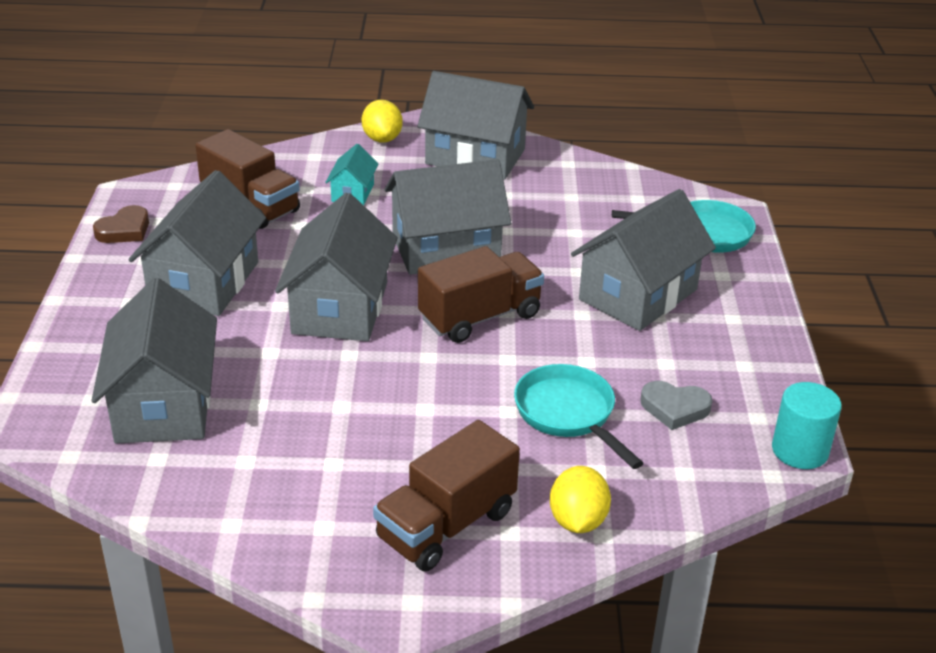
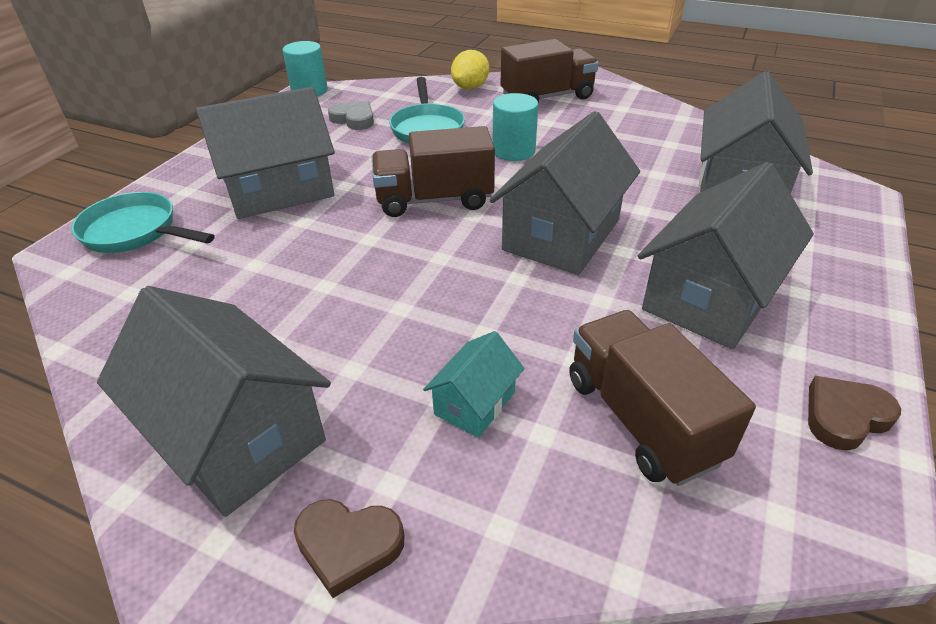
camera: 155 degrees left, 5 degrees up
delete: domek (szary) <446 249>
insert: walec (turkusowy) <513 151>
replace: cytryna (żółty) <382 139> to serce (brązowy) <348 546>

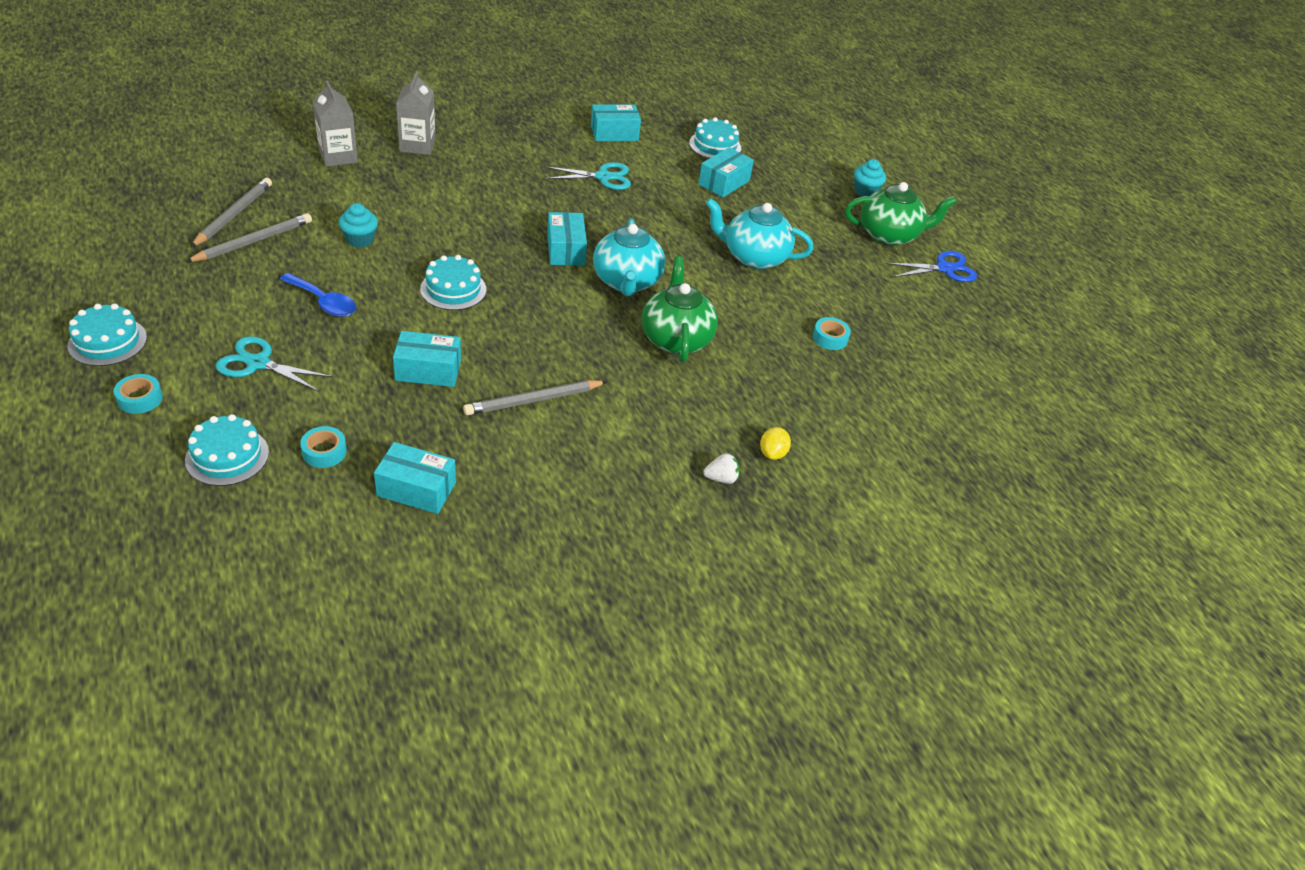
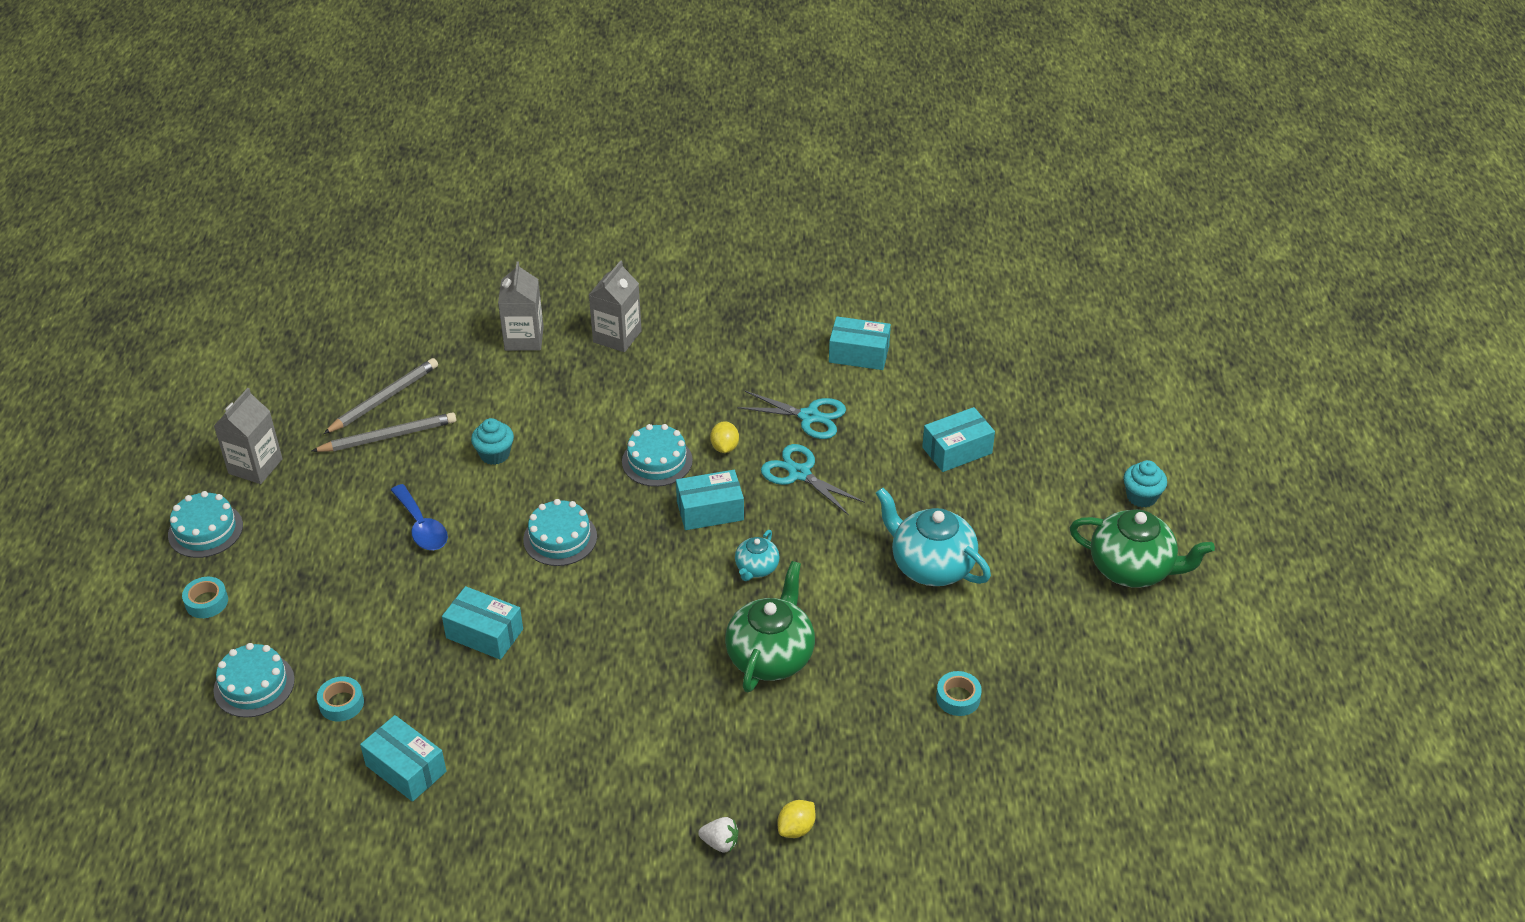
camera: 30 degrees right, 0 degrees up
delete: ołówek (szary) <533 400>; nożyczki (niebieski) <944 268>
insert: karton mleka (szary) <255 466>; cytryna (żółty) <724 447>
move: nożyczki (turkusowy) <258 363> to <799 473>; tort (turkusowy) <715 145> to <657 461>
rotate: pudełko (turkusowy) <566 250> = <710 511> 60 degrees clockwise
resize: imbryk (turkusowy) <626 282> = <756 568> x0.52

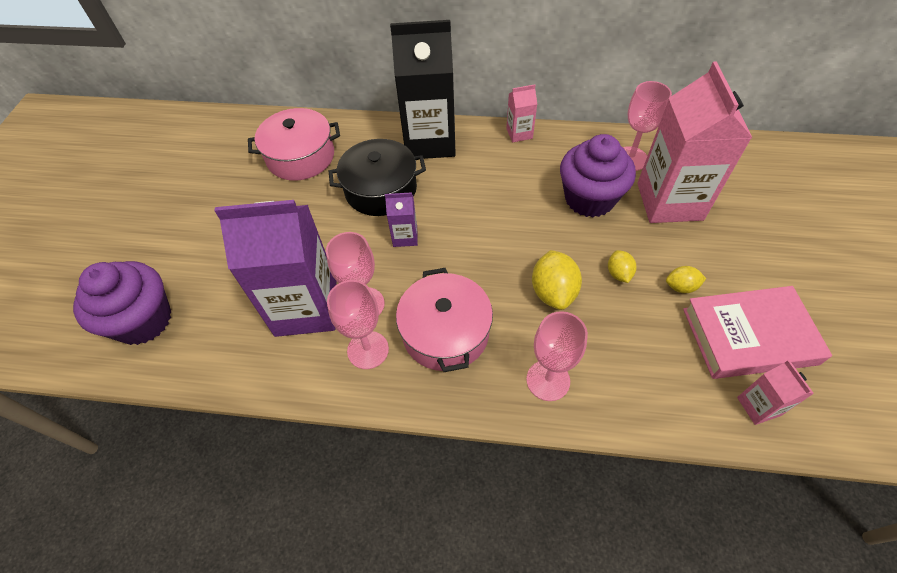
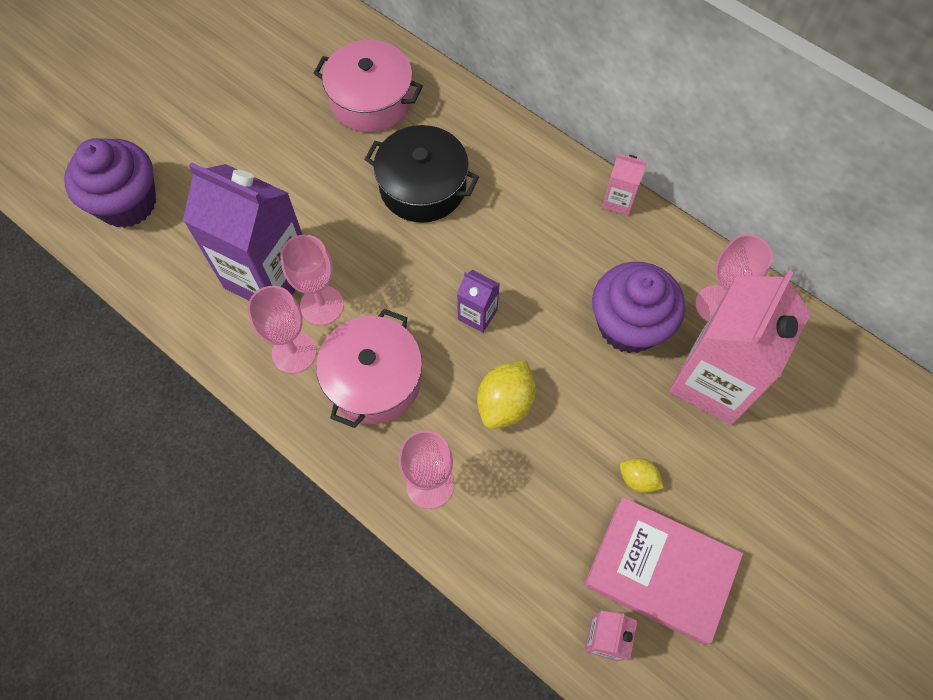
camera: 30 degrees right, 10 degrees up
delete: karton mleka (czarny) <430 141>; cytryna (żółty) <618 273>
move: karton mleka (fioletowy) <405 236> to <477 314>

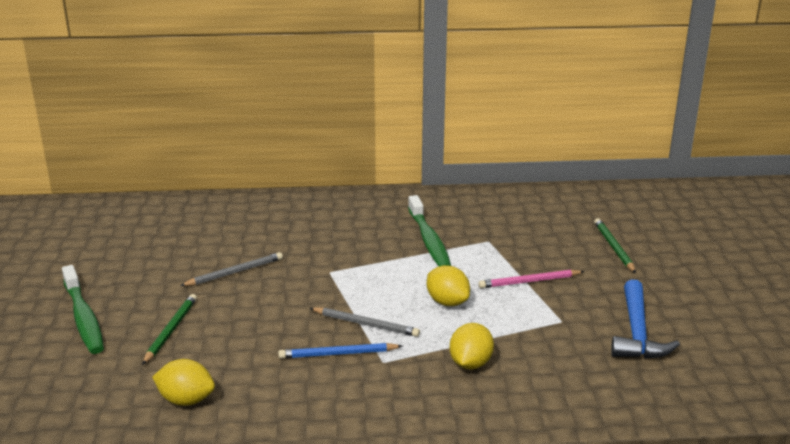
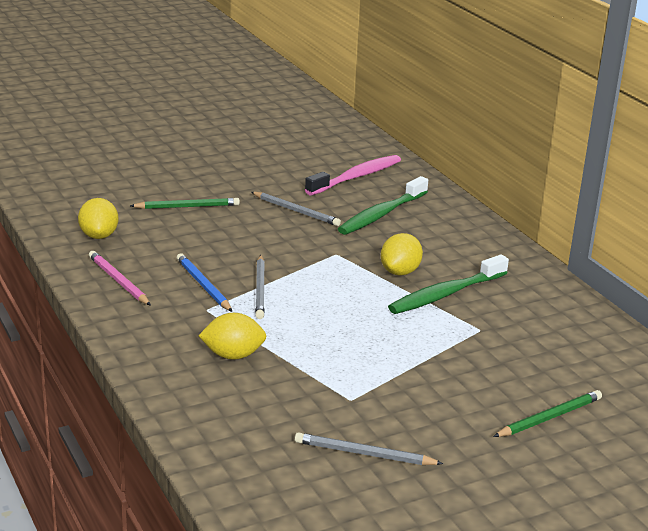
camera: 65 degrees right, 0 degrees up
insert: szczoteczka do zębów (różowy) <356 177>
move: szczoteczka do zębów (zielony) <83 318> to <381 214>; cytryna (żółty) <447 302> to <400 272>; ołówek (różowy) <529 282> to <118 281>
replace: młotek (niebieski) <637 333> to ołówek (szary) <364 454>

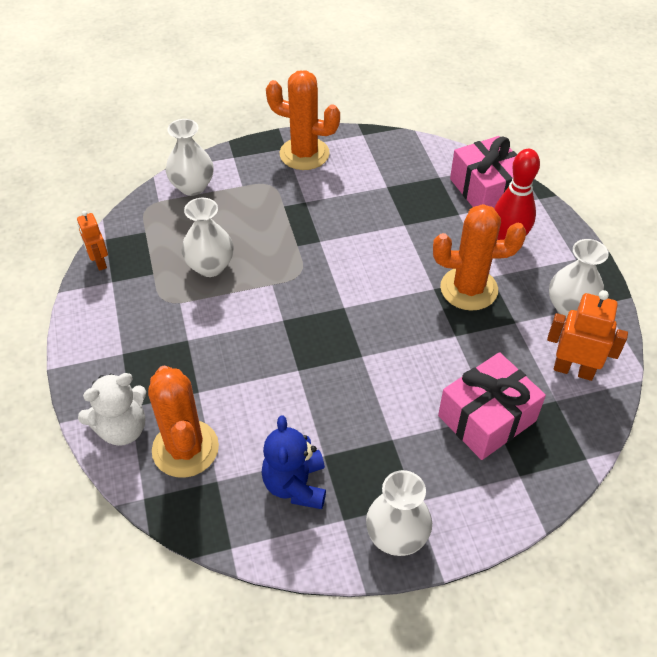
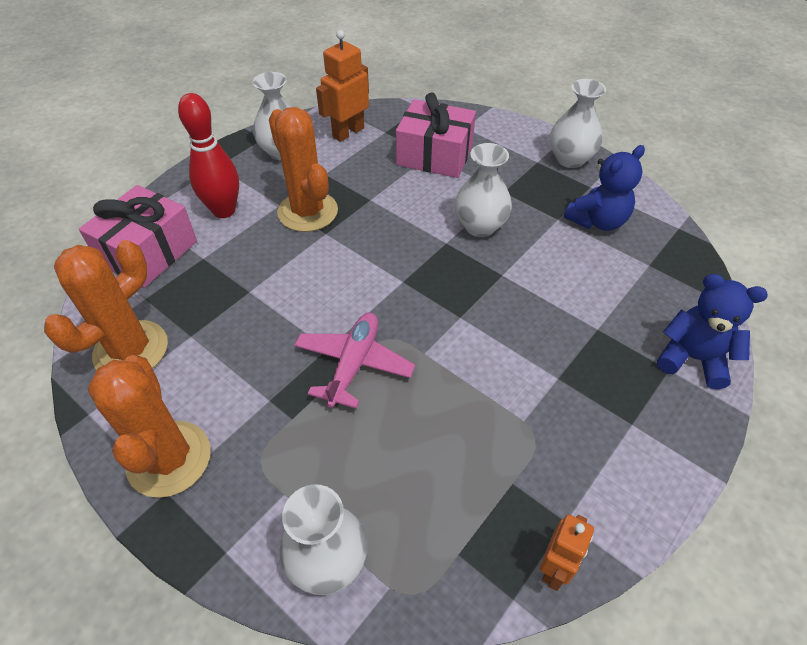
camera: 125 degrees left, 0 degrees up
insert: samolot (różowy) <354 364>
move: kaktus (pomarańczowy) <185 448> to <131 350>; wazon (biały) <210 266> to <480 226>
recolor: miś (biały) <122 428> to miś (niebieski) <692 358>
rotate: robot (pomarańczowy) <573 370> = <348 132> 60 degrees clockwise

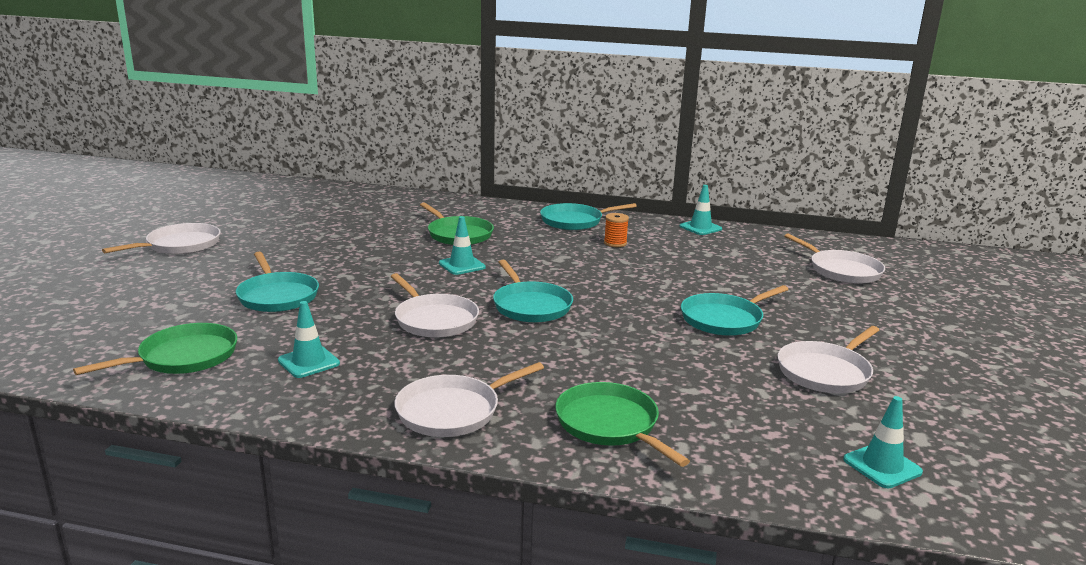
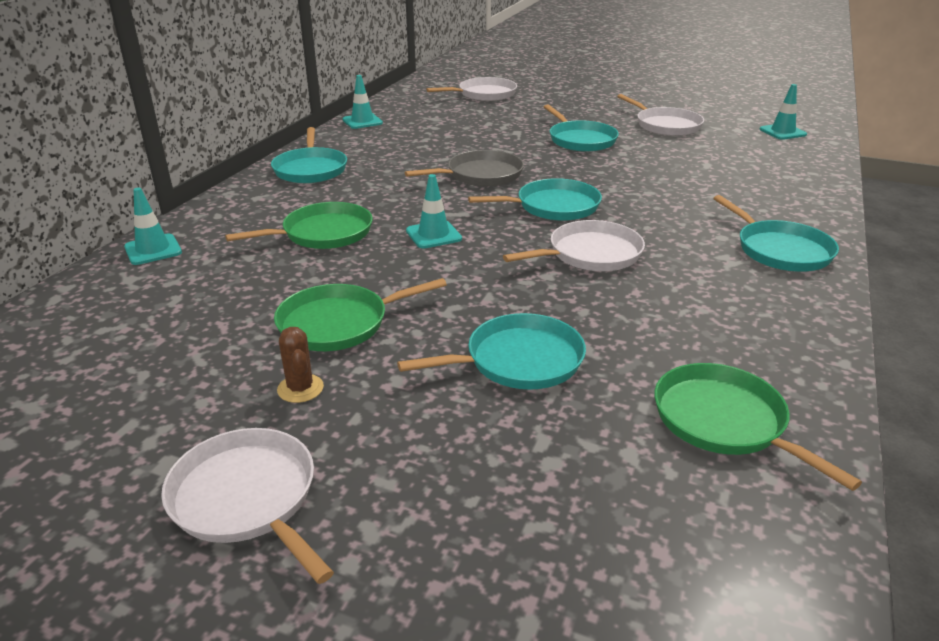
camera: 80 degrees left, 10 degrees up
delete: szpulka (pomarańczowy) <615 243>
insert: kaktus (brązowy) <300 388>; patelnia (szary) <480 175>
move: pachołek (turkusowy) <309 362> to <153 250>; patelnia (zielony) <610 425> to <339 323>
recolor: patelnia (biały) <453 411> to patelnia (turkusowy) <780 250>

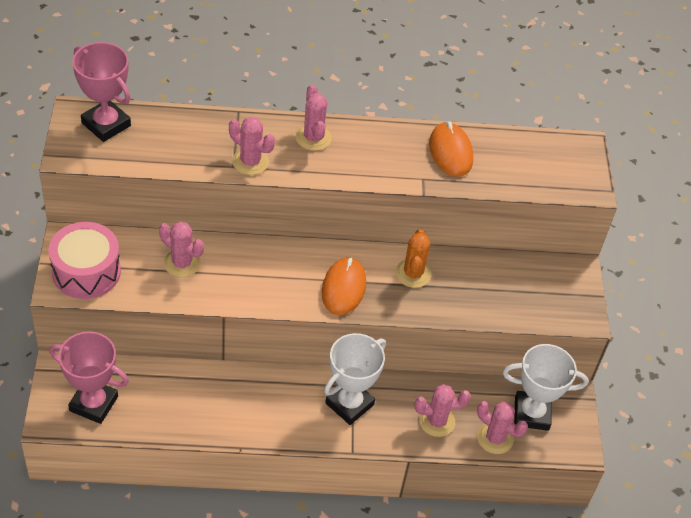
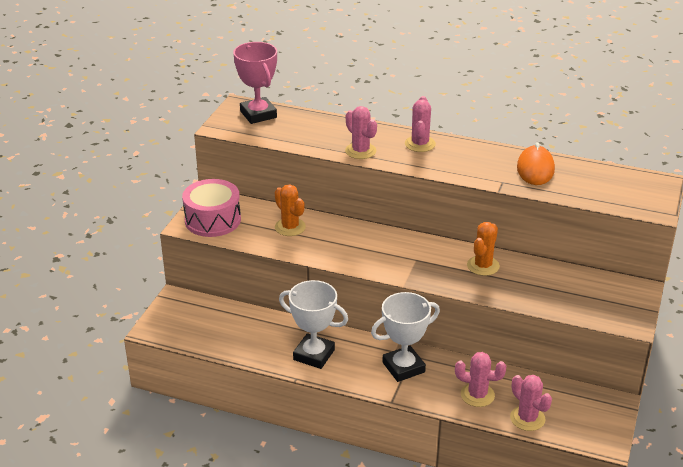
camera: 25 degrees right, 15 degrees down
delete: puchar (różowy) <93 404>; myszka (pomarańczowy) <343 288>
move: puchar (biały) <531 413> to <314 355>
recolor: kaktus (różowy) <182 263> to kaktus (pomarańczowy) <290 227>

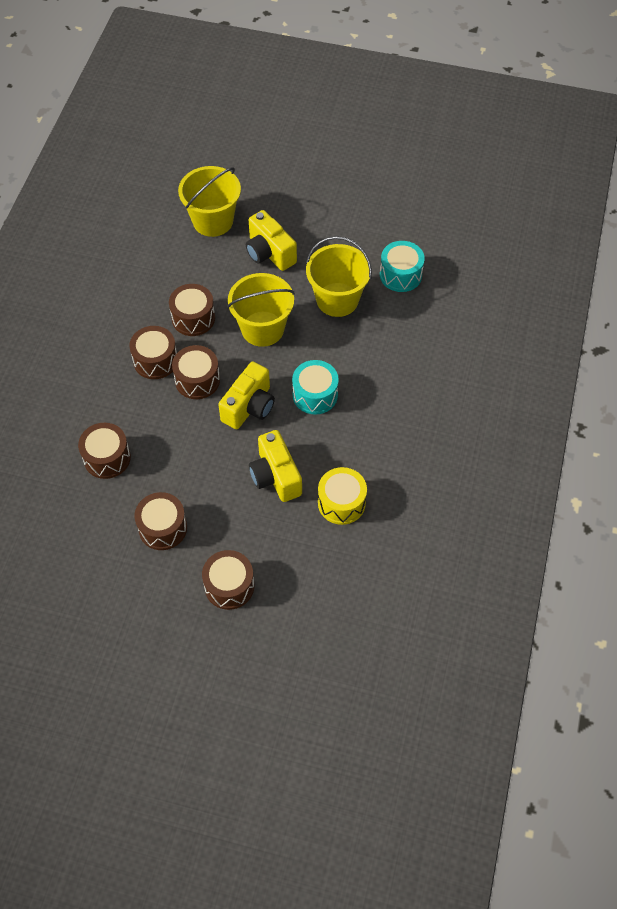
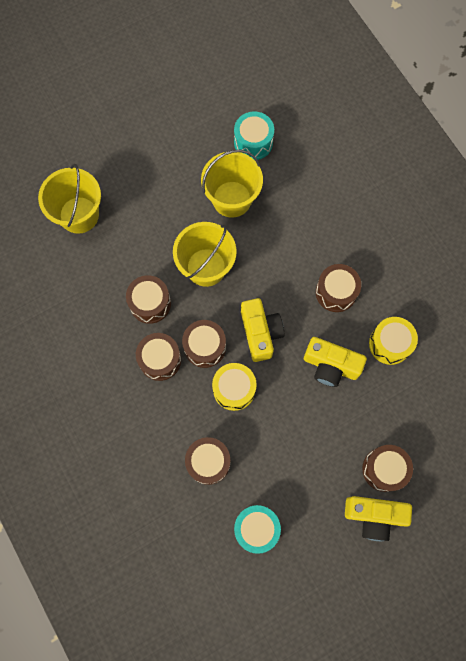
camera: 45 degrees left, 15 degrees up
insert: bęben (żółty) <234 389>
move: bęben (brązowy) <163 528> to <336 292>; aparat fotograficzny (żółty) <269 253> to <374 516>; bęben (turkusowy) <315 395> to <256 528>

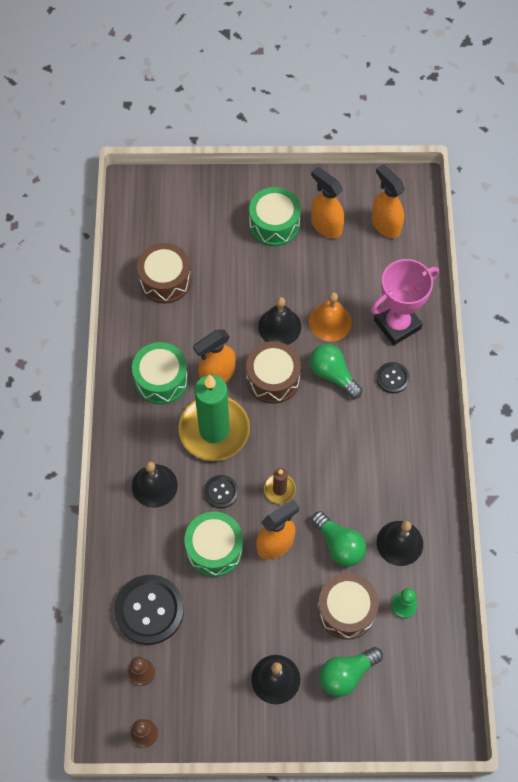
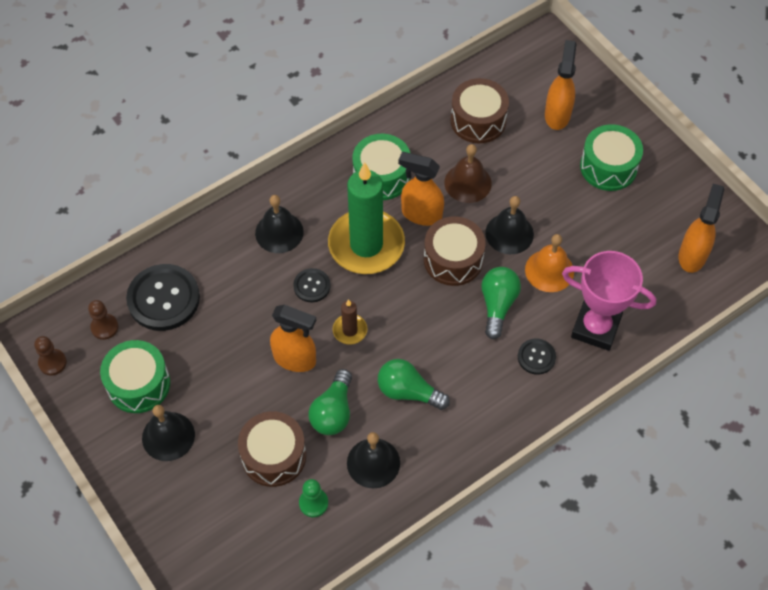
camera: 55 degrees right, 5 degrees down
insert: dzwonek (brązowy) <468 183>
move: bęben (zielony) <214 549> to <138 384>; spryskiwacz (pomarańczowy) <326 225> to <557 114>; żarówka (zielony) <346 674> to <408 391>

